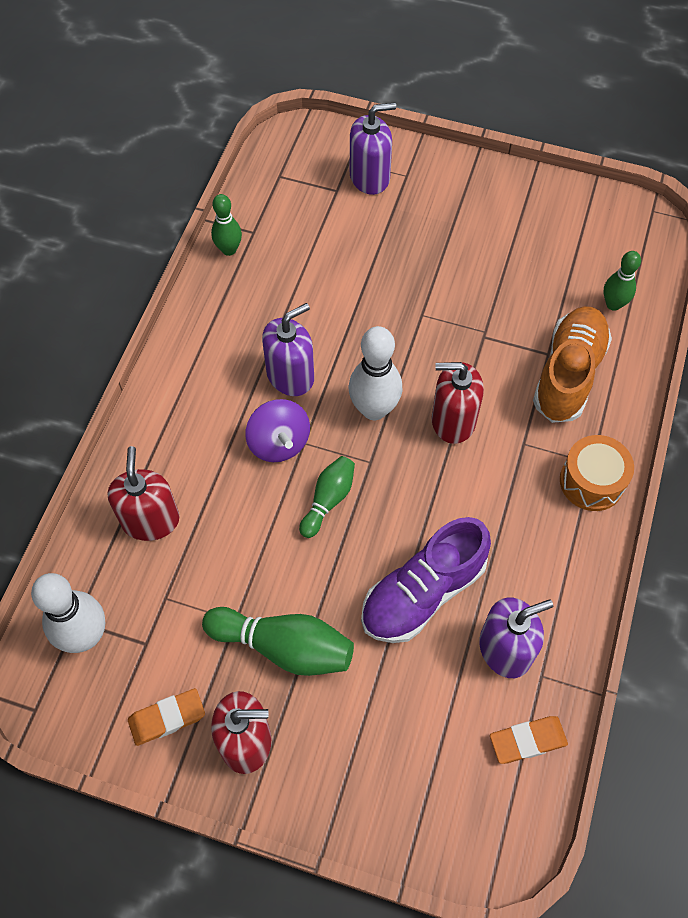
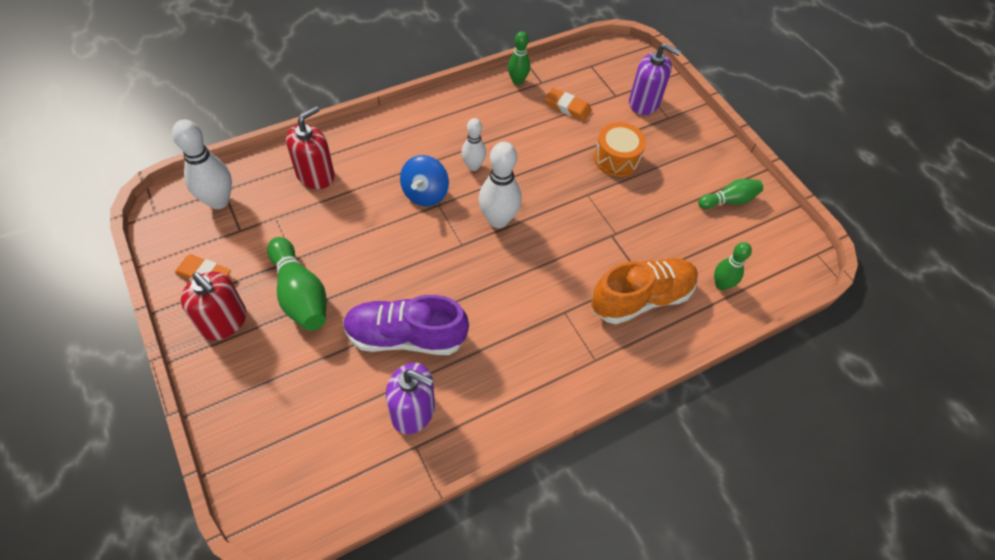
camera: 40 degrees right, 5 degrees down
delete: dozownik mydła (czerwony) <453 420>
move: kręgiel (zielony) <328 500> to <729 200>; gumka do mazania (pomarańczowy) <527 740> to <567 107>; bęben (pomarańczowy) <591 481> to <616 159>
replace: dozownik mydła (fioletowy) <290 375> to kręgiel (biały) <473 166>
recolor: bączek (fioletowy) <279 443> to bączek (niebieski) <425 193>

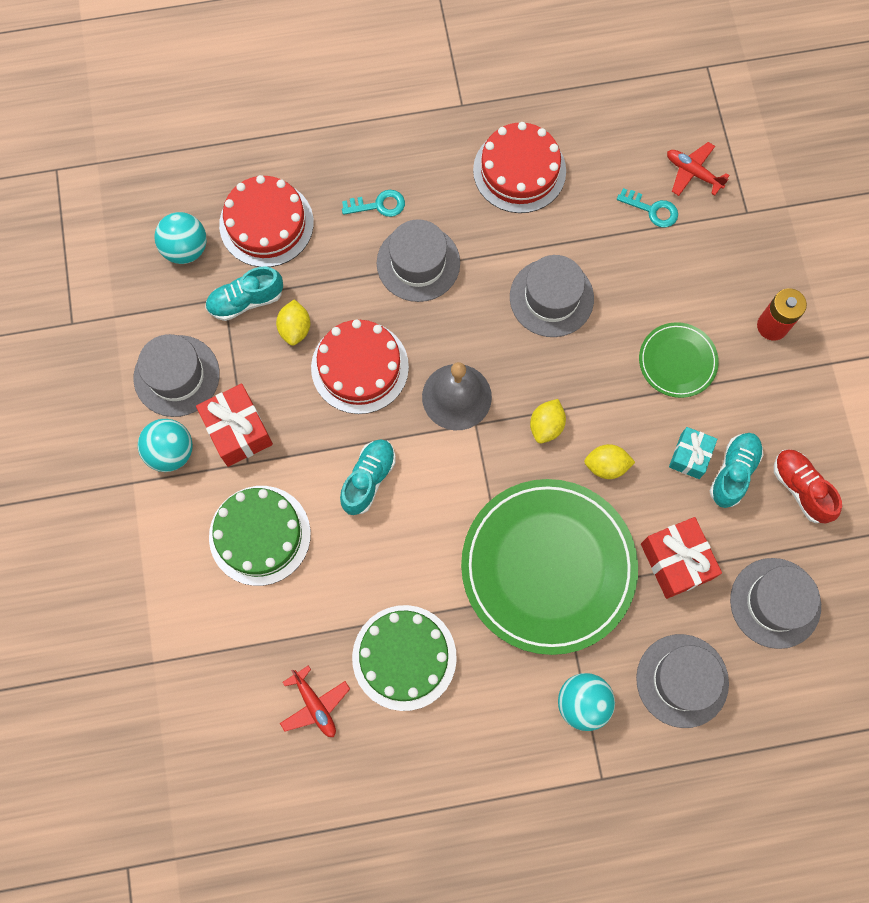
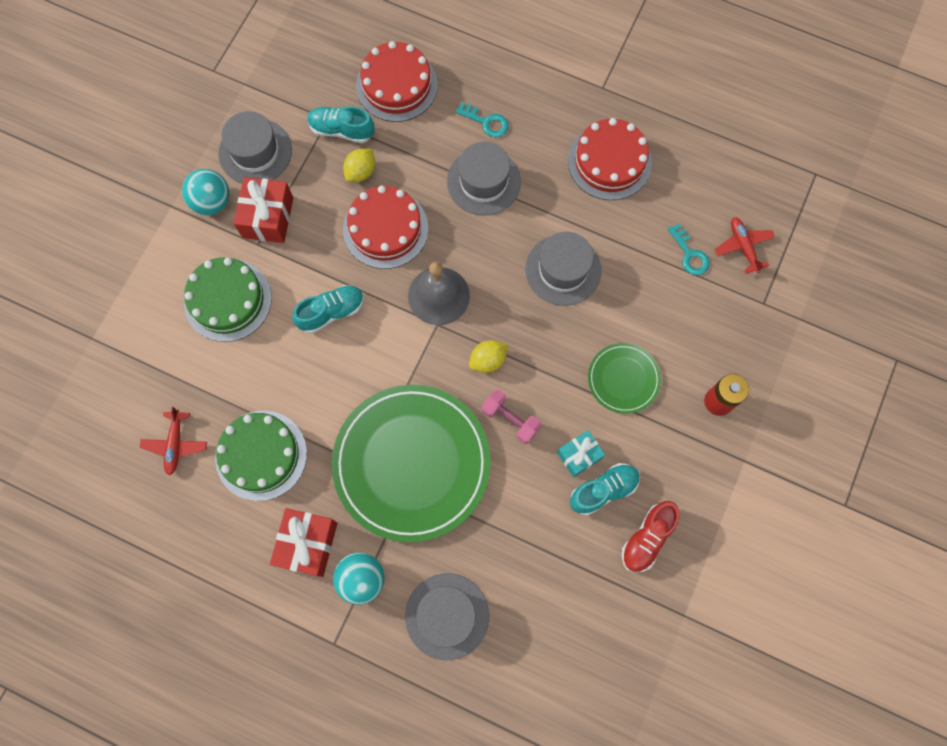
camera: 35 degrees right, 0 degrees up
delete: piłka (turkusowy) <186 249>; kapelusz (szary) <775 603>
move: prezent (czerwony) <676 561> to <307 544>
replace: cytryna (żółty) <606 466> to hantel (różowy) <510 419>
rotate: but (czerwony) <800 488> = <647 538> 150 degrees counterclockwise

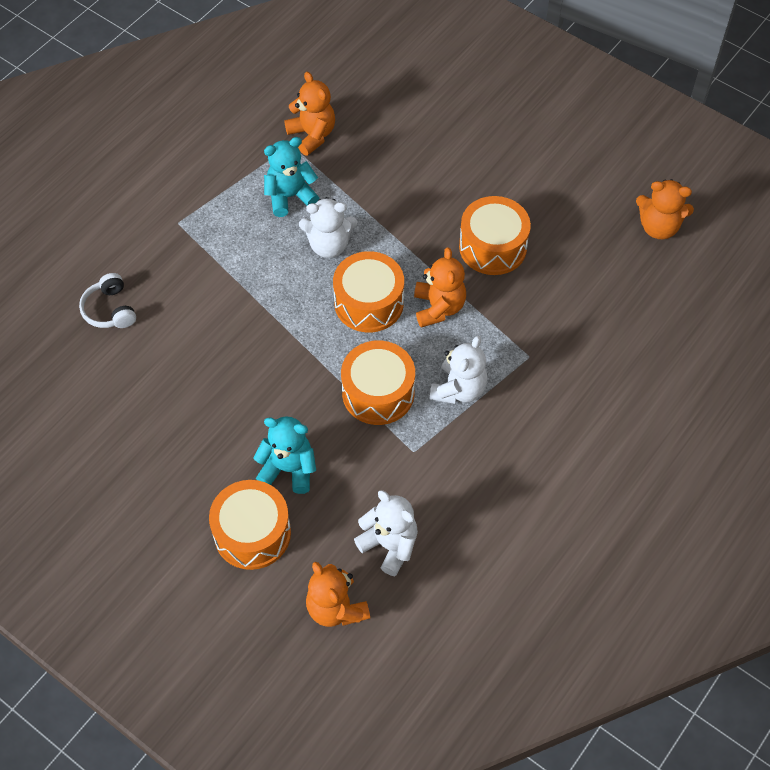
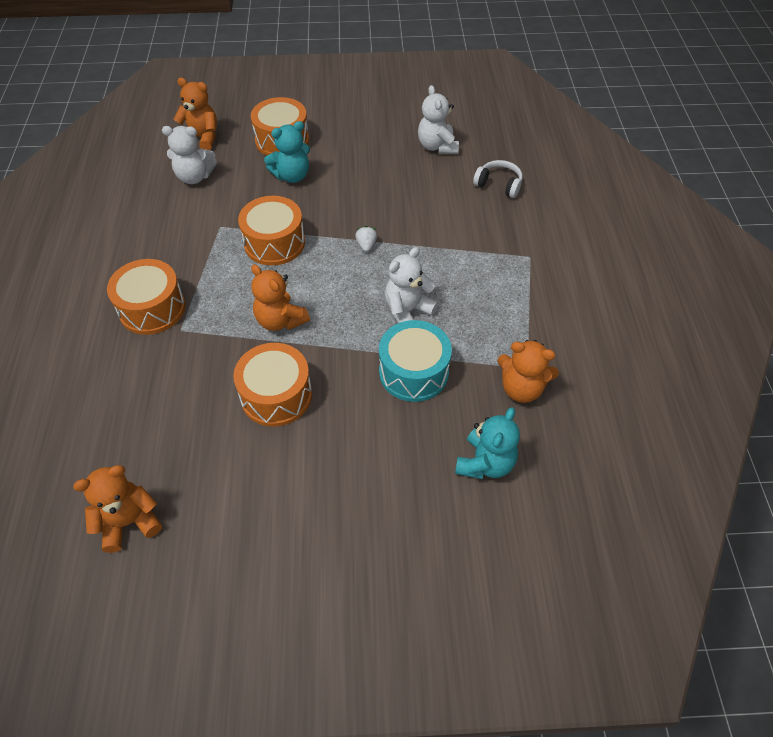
camera: 140 degrees right, 5 degrees down
insert: truskawka (biały) <366 245>; bęben (turkusowy) <413 372>
move: miś (turkusowy) <290 196> to <485 463>; bęben (pomarańczowy) <369 303> to <152 308>; miś (biały) <458 389> to <437 146>

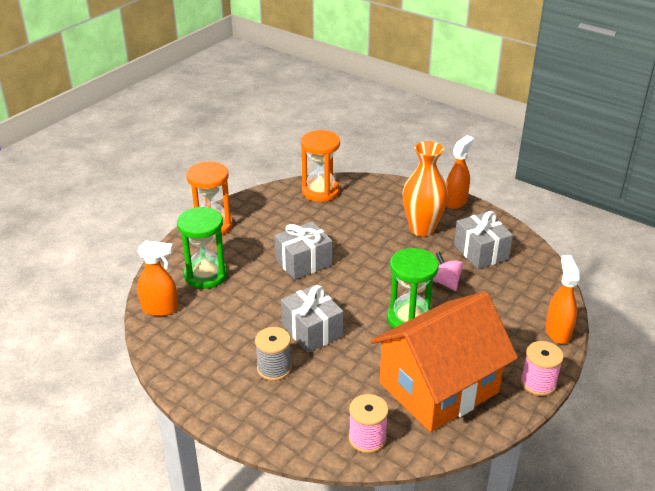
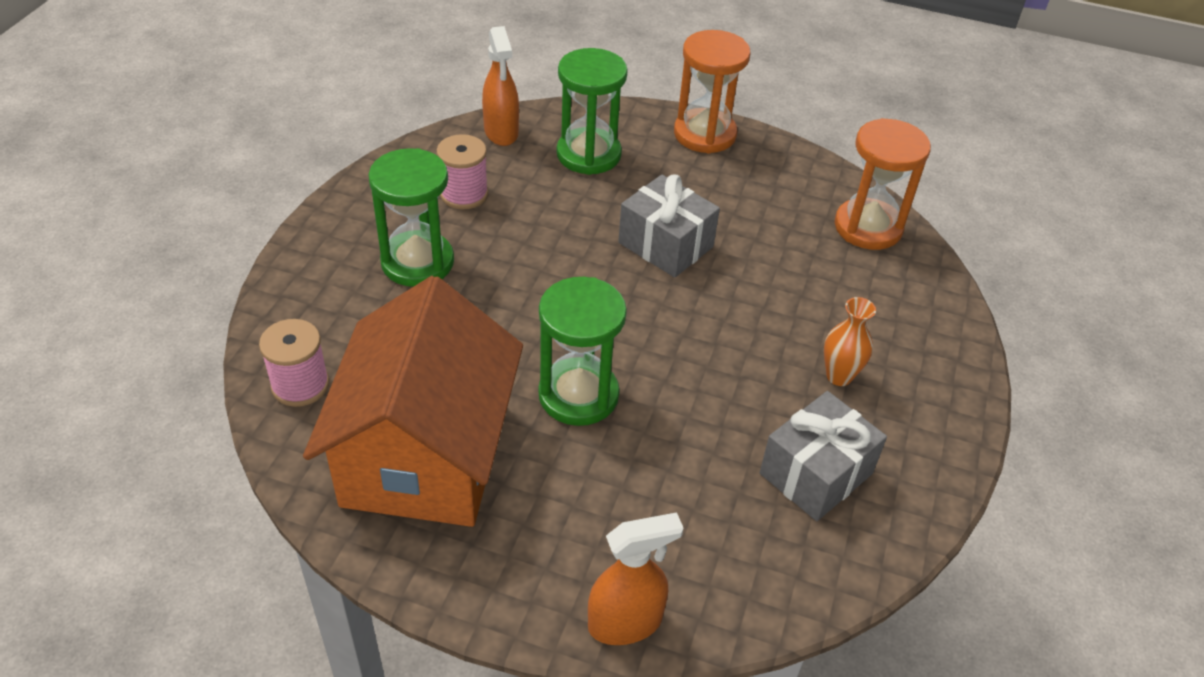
camera: 70 degrees right, 10 degrees up
delete: prezent (szary) <312 331>; bączek (różowy) <445 282>; spryskiwacz (pomarańczowy) <455 202>
move: szpulka (różowy) <538 383> to <464 194>
replace: szpulka (szary) <274 368> to klepsydra (zielony) <417 262>
rotate: domek (pomarańczowy) <438 387> = <425 455> 60 degrees clockwise
resize: wazon (pomarańczowy) <422 229> = <839 376> x0.54

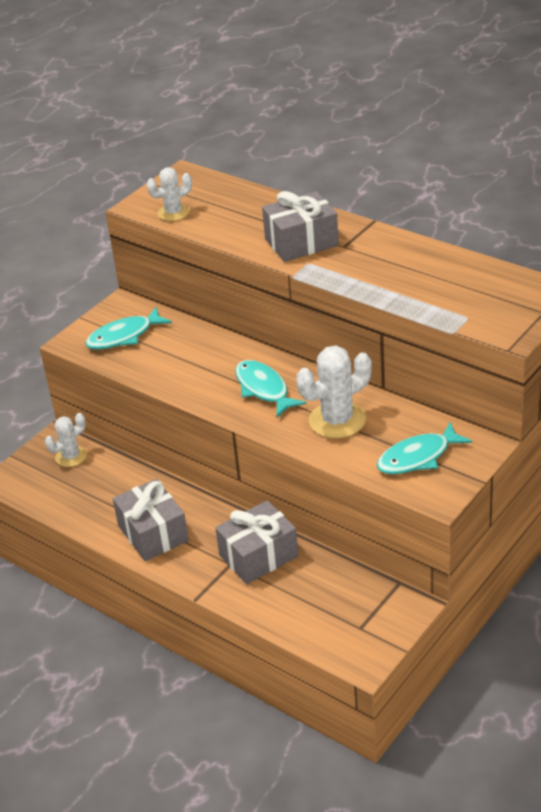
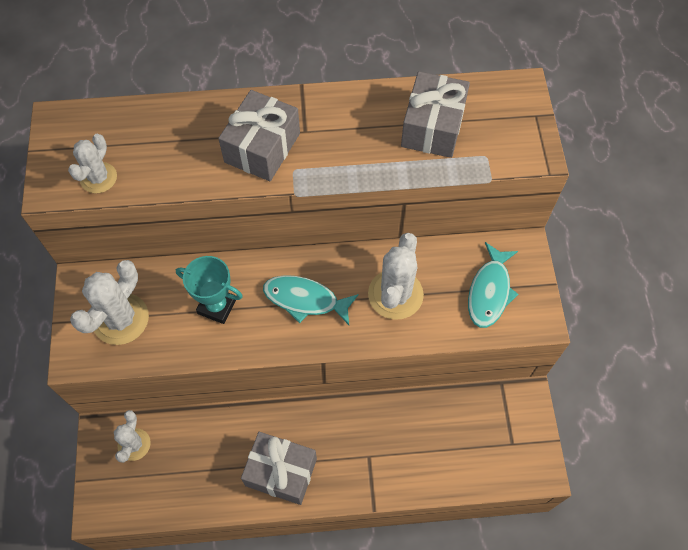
camera: 45 degrees left, 25 degrees up
insert: puchar (turkusowy) <217 306>
move: prezent (szary) <258 556> to <432 127>
replace: ryba (turkusowy) <124 336> to kaktus (biały) <121 319>

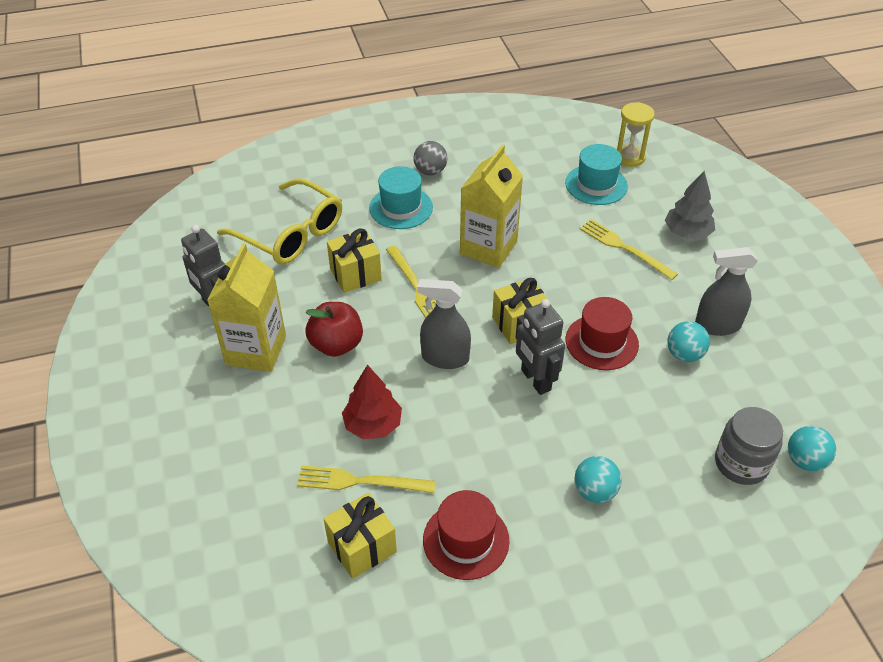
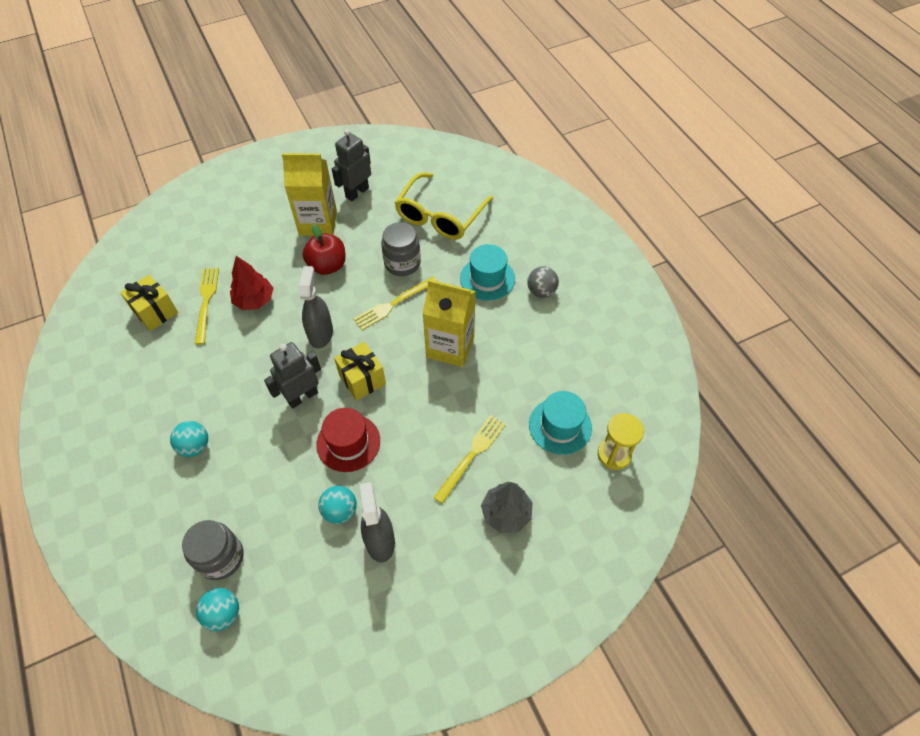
camera: 80 degrees right, 10 degrees up
delete: kapelusz (czerwony) <466 540>
replace: prezent (żółty) <355 274> to słoik (szary) <402 263>

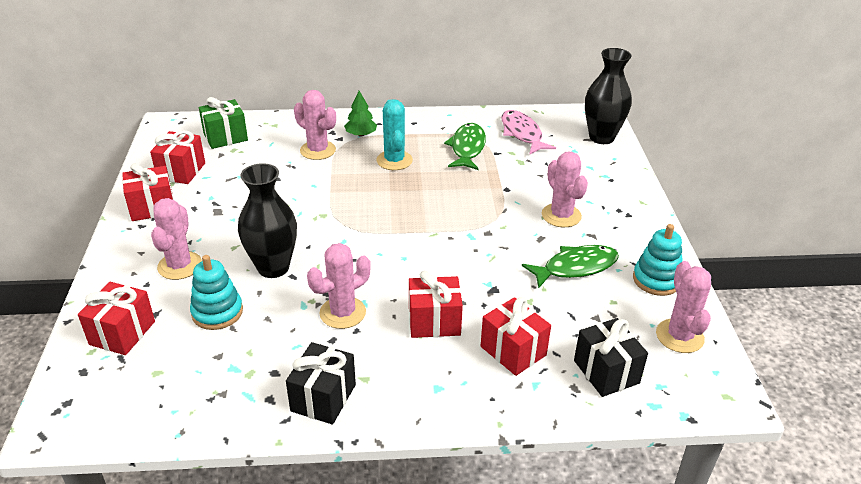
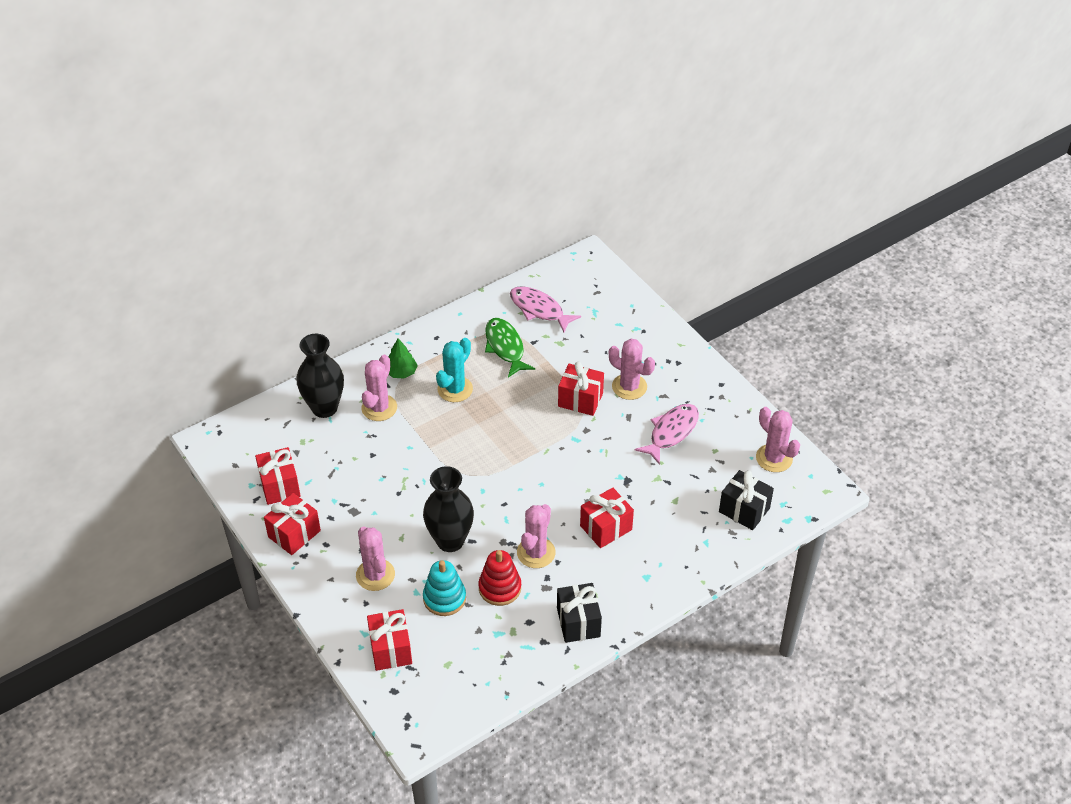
camera: 30 degrees left, 10 degrees up
delete: prezent (zielony) <225 137>; zabawka nakładanka (turkusowy) <656 280>
insert: zabawka nakładanka (czerwony) <500 588>
move: prezent (czerwony) <513 351> to <580 400>; wazon (czarny) <601 137> to <324 408>
recolor: ryba (zielony) <575 267> to ryba (różowy) <671 432>
rotate: kaktus (różowy) <318 150> = <379 408> 75 degrees counterclockwise; kaktus (turkusowy) <394 160> = <455 389> 75 degrees clockwise

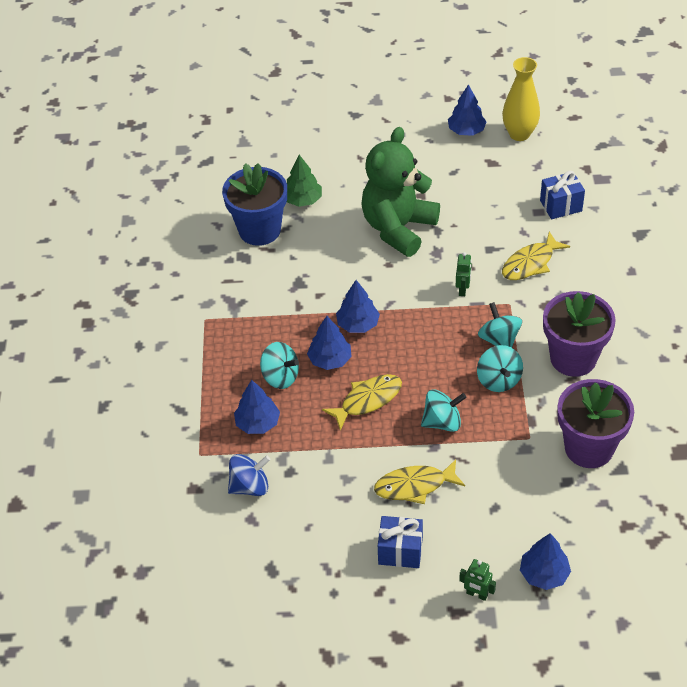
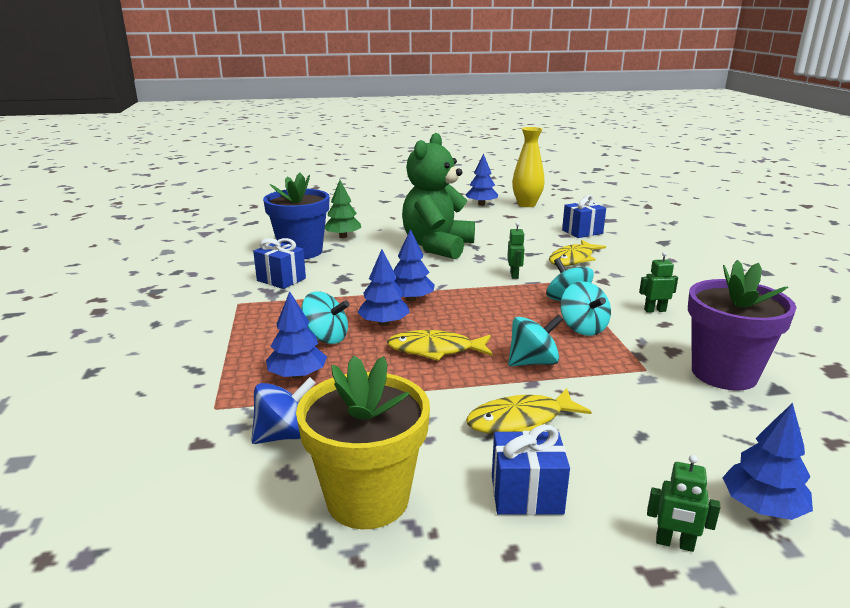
camera: 10 degrees left, 25 degrees down
insert: prezent (niebieski) <281 279>; doniczka (żółty) <368 499>
replace: doniczka (fioletowy) <573 358> to robot (zielony) <654 310>
rotate: ryba (żółty) <367 400> = <435 350> 135 degrees counterclockwise

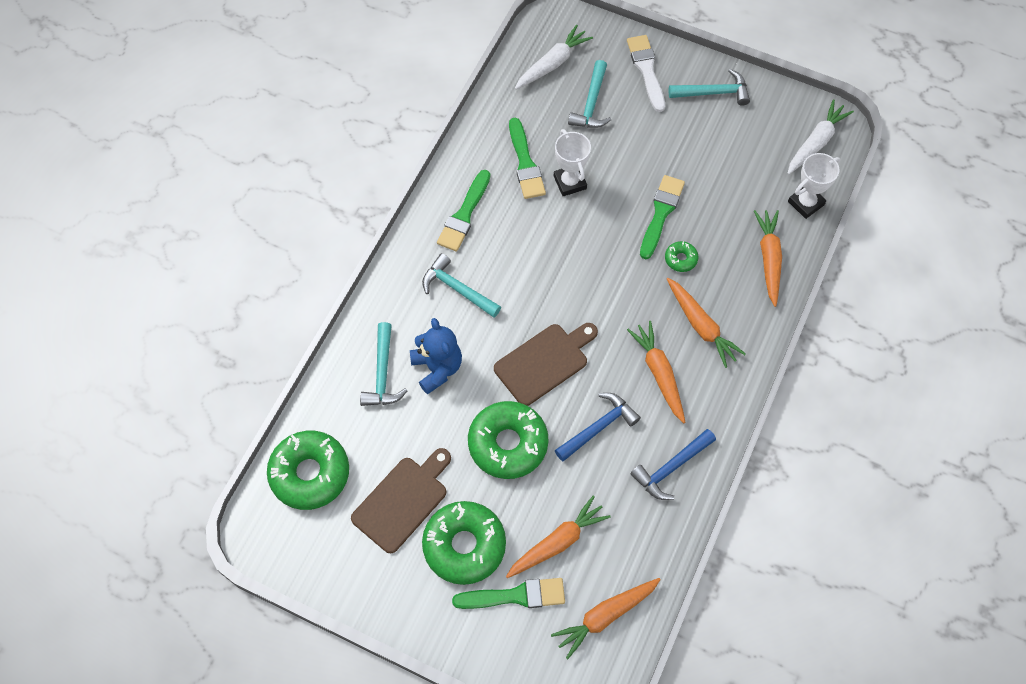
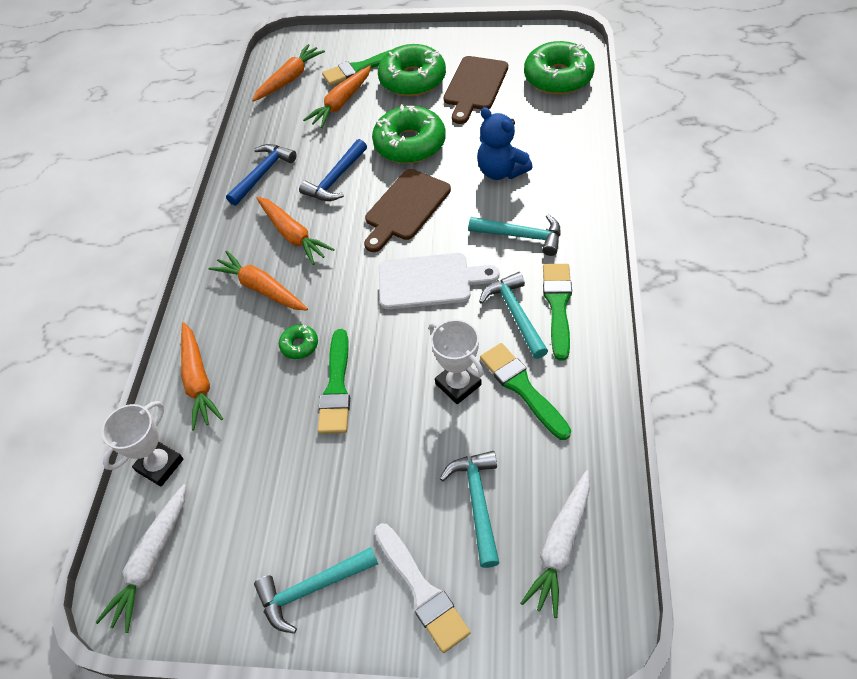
camera: 165 degrees right, 10 degrees down
insert: deska do krojenia (biały) <429 281>
move: młotek (turkusowy) <383 374> to <515 314>

